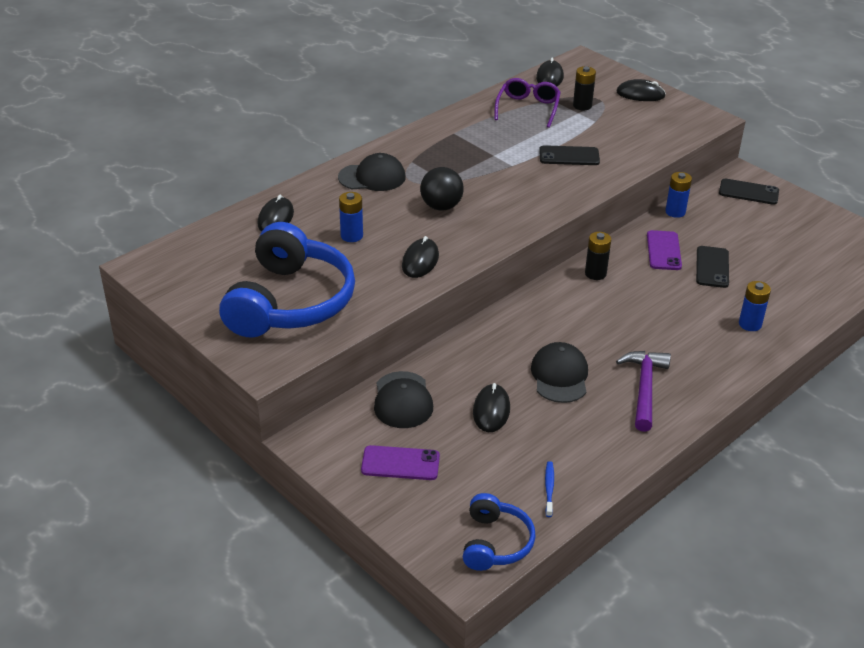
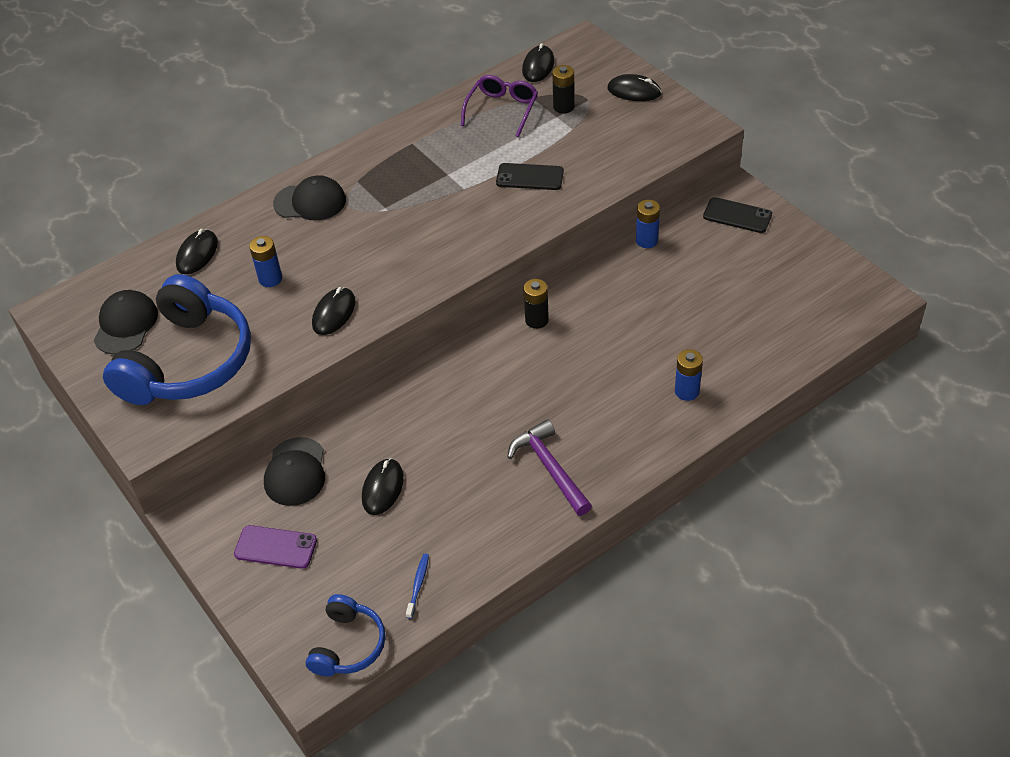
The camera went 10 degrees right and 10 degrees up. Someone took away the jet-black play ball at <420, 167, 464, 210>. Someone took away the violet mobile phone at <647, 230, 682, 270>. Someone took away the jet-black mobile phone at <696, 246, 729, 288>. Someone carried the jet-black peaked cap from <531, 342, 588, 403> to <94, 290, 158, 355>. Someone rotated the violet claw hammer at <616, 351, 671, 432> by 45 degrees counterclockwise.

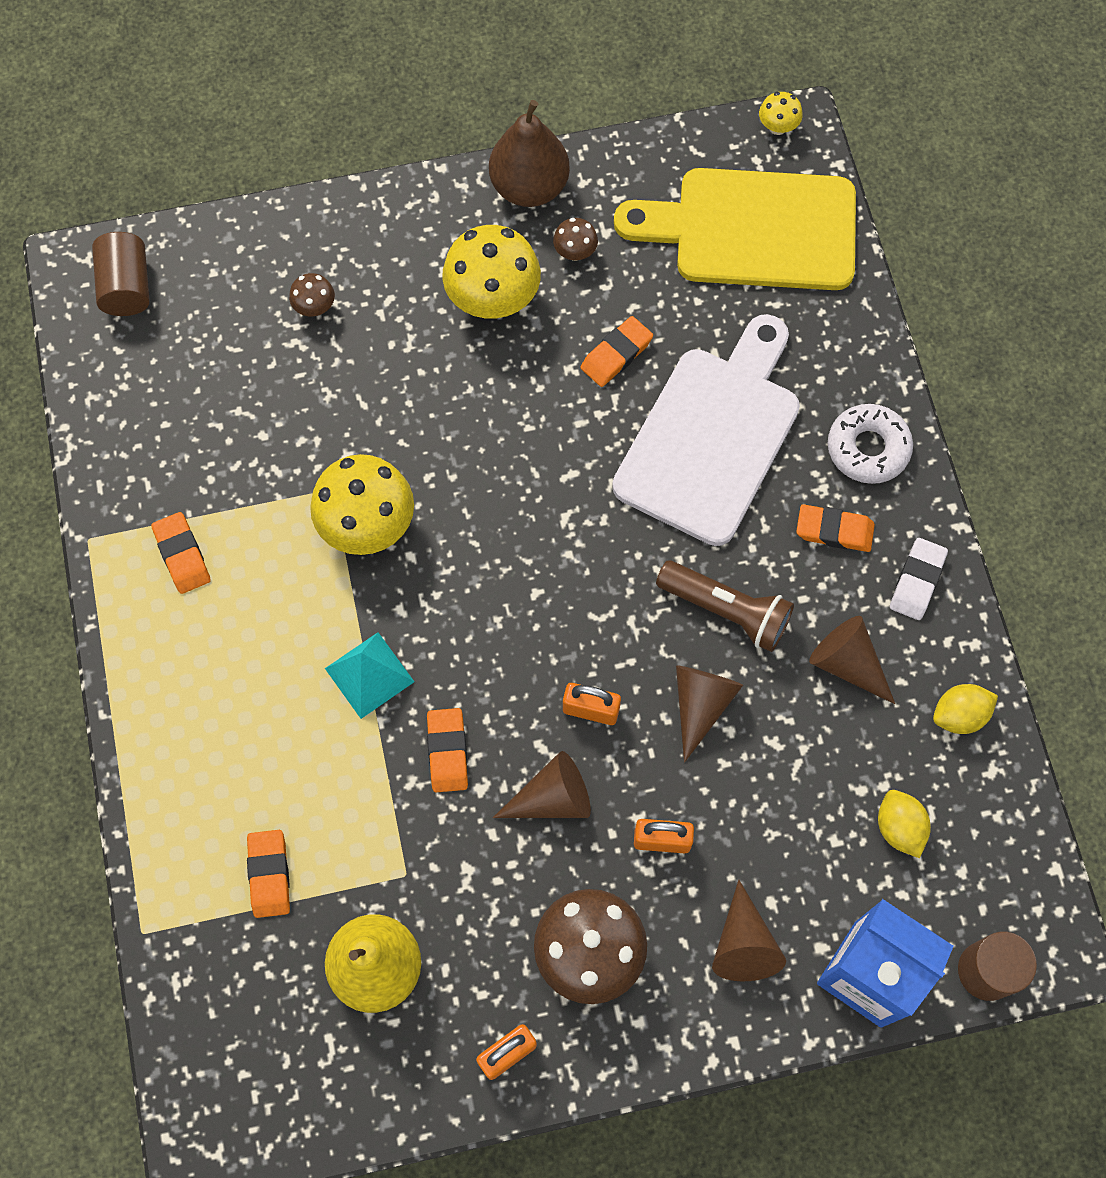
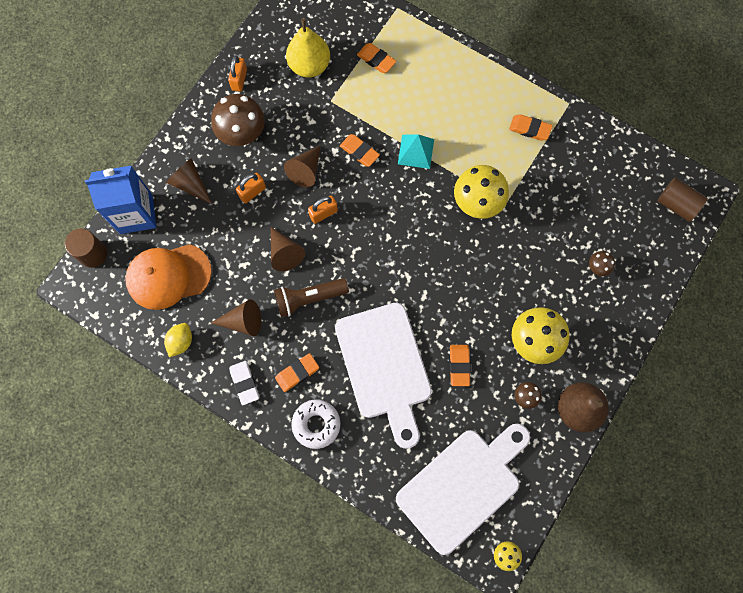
The camera went 135 degrees right and 5 degrees up. Someone swapped the golden citrus fruit at <878, 790, 931, 858> for the bright orange peaked cap at <125, 244, 212, 310>. Someone repainted the golden chopping board at <614, 168, 856, 290>, which became the snow-white chopping board at <396, 424, 530, 555>.

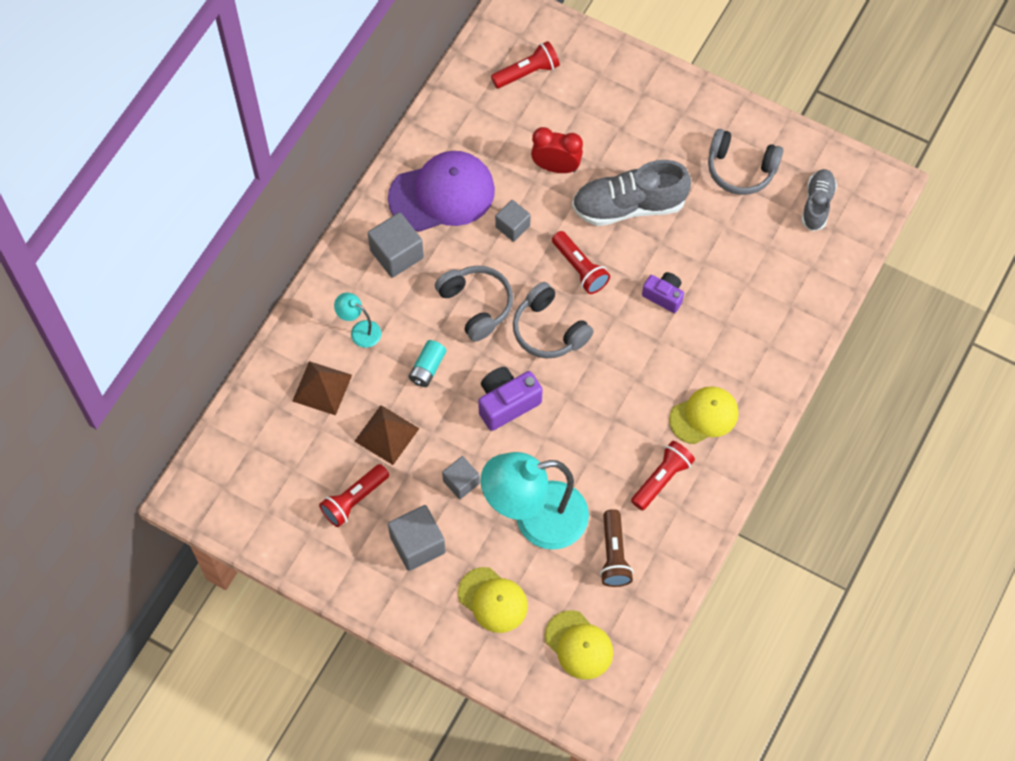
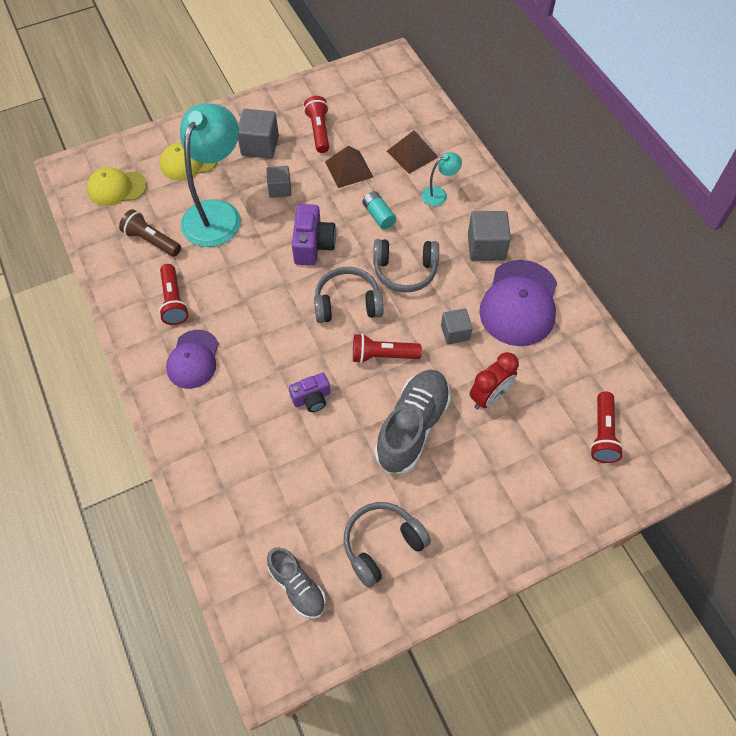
The camera went 125 degrees right and 5 degrees down. Someone repainted the golden peaked cap at <669, 386, 739, 444>, which became the violet peaked cap at <166, 330, 219, 389>.

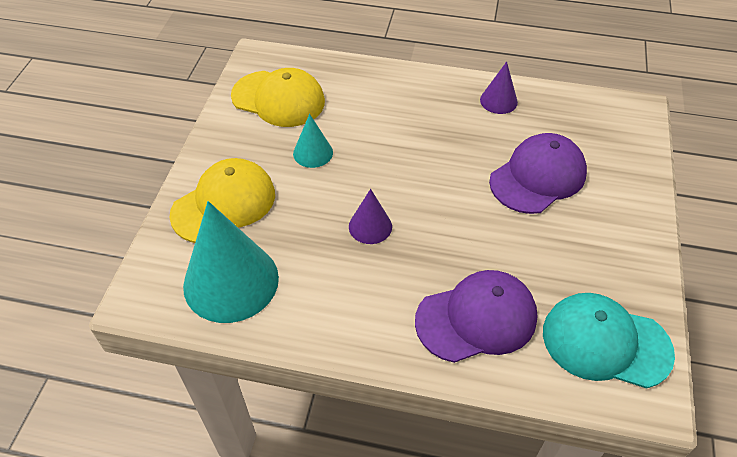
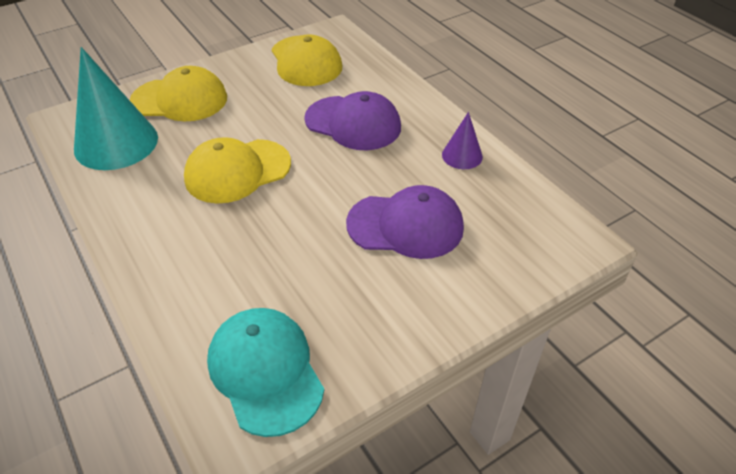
The camera went 45 degrees right and 5 degrees down. Someone took away the aqua solid cone at <293, 114, 333, 168>. Someone carried the violet peaked cap from <415, 270, 537, 363> to <304, 91, 401, 150>. Someone swapped the violet solid cone at <349, 189, 392, 244> for the golden peaked cap at <184, 137, 291, 204>.

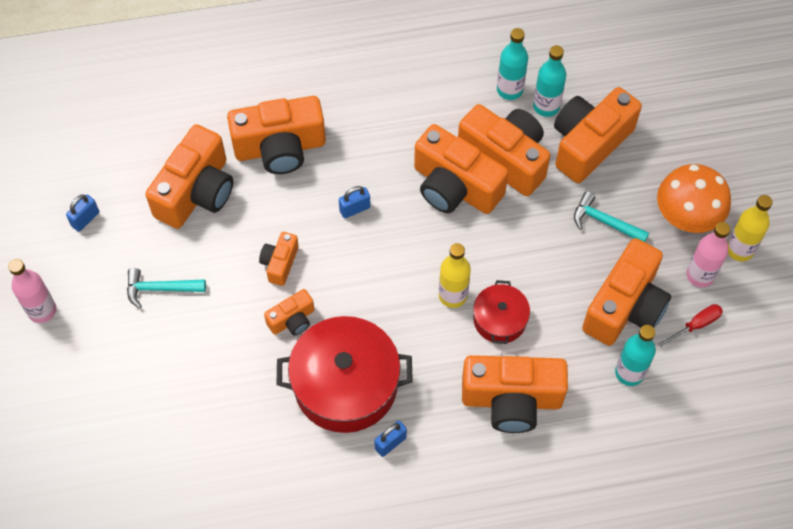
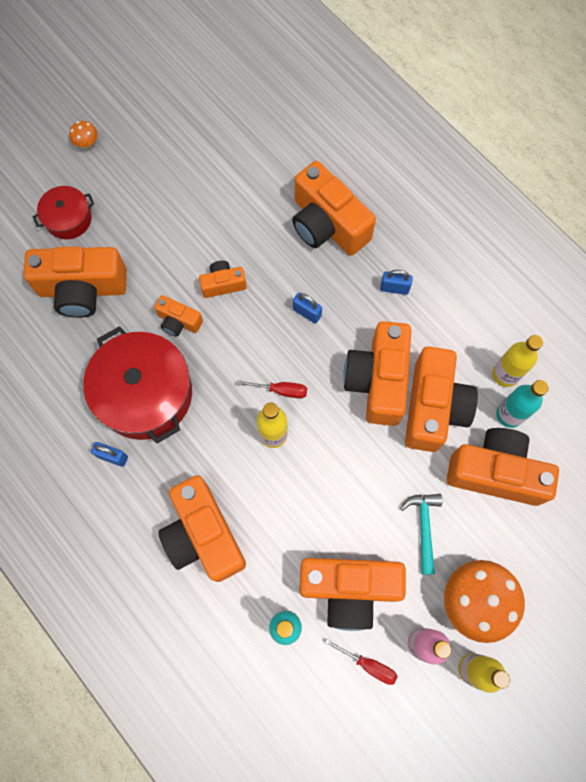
The camera went 60 degrees right and 10 degrees up. Someone took away the aqua claw hammer at <127, 268, 206, 308>. Someone put down the crimson flat screwdriver at <237, 380, 307, 399>. Someone carried the royal blue lock from <66, 195, 99, 232> to <380, 270, 413, 295>. Someone carried the bright orange camera from <145, 124, 233, 229> to <23, 246, 127, 318>. Someone carried the crimson cooking pot from <473, 280, 530, 344> to <32, 186, 94, 239>. Someone swapped the pink drink bottle at <8, 259, 56, 323> for the bright orange toadstool at <69, 121, 98, 149>. Someone repainted the aqua drink bottle at <497, 28, 528, 100>, which became the golden drink bottle at <492, 335, 543, 387>.

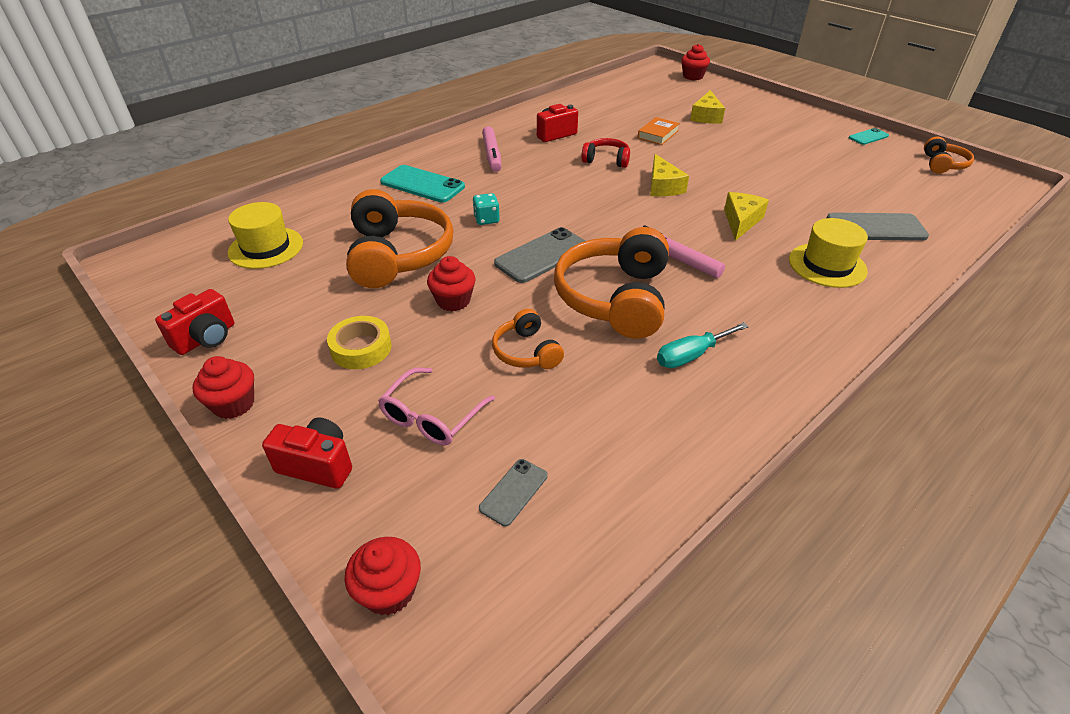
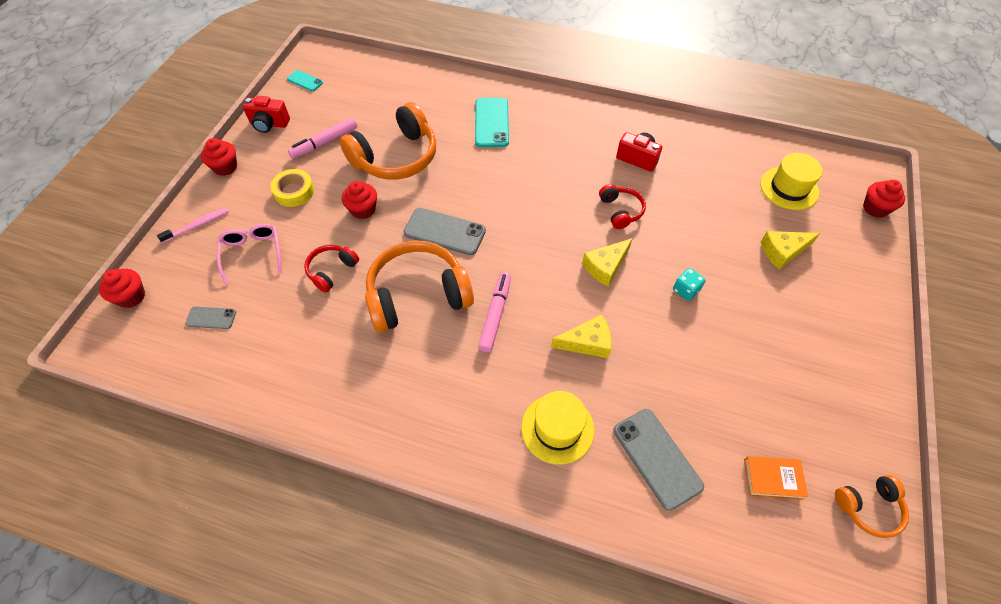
The camera went 60 degrees right and 15 degrees up. Someone took away the aqua flat screwdriver at <657, 322, 749, 368>. Someone carried the golden tall hat from <228, 202, 303, 269> to <760, 153, 823, 210>. Someone carried the aqua dice from <473, 193, 500, 225> to <673, 268, 706, 301>. Someone carried the pink felt pen from <482, 126, 501, 172> to <288, 117, 357, 159>. Someone carried the bright orange hardback from <638, 117, 680, 145> to <744, 456, 808, 500>. Someone carried the aqua mobile phone from <849, 128, 889, 145> to <287, 70, 323, 91>. Someone swapped the crimson camera at <262, 417, 352, 489> for the pink dental brush at <157, 207, 229, 243>. Someone repainted the bright orange over-ear headphones at <492, 309, 564, 369>, which became the crimson over-ear headphones at <304, 245, 359, 293>. Someone rotated the pink spectacles at <378, 368, 495, 446> by 75 degrees clockwise.

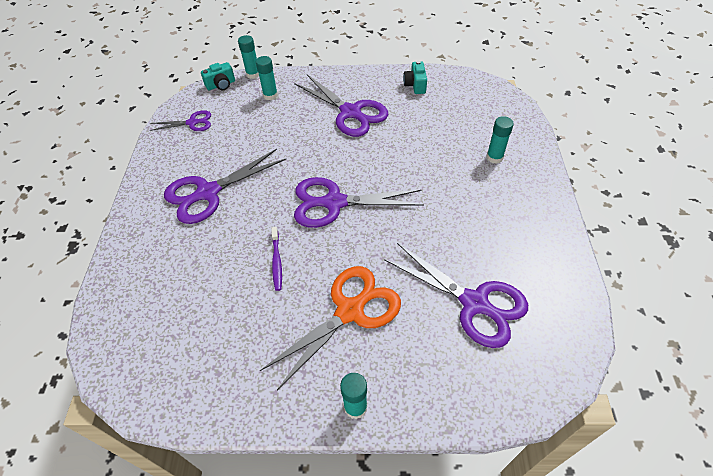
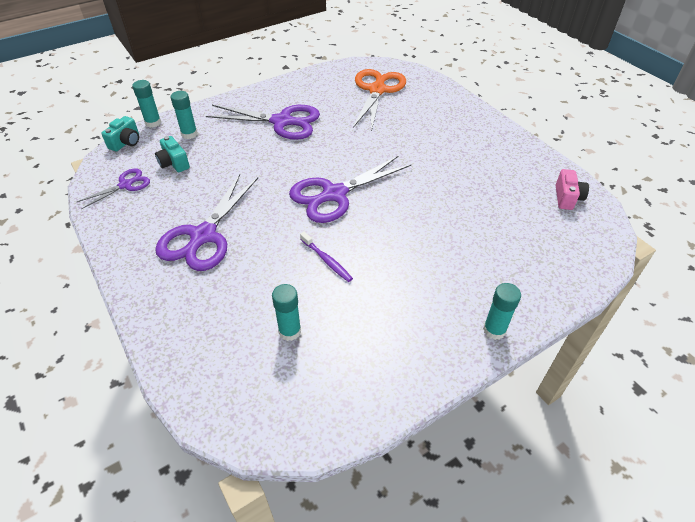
The camera went 35 degrees left and 5 degrees down. Someone took away the violet scissors at <384, 243, 528, 348>. Someone put down the pink camera at <556, 169, 589, 210>. Someone carried the bright orange scissors from <260, 266, 401, 390> to <353, 69, 406, 132>. Someone carried the aqua camera from <403, 61, 427, 94> to <155, 136, 190, 172>. Someone carried the aqua glue stick from <486, 116, 514, 164> to <272, 284, 301, 341>.

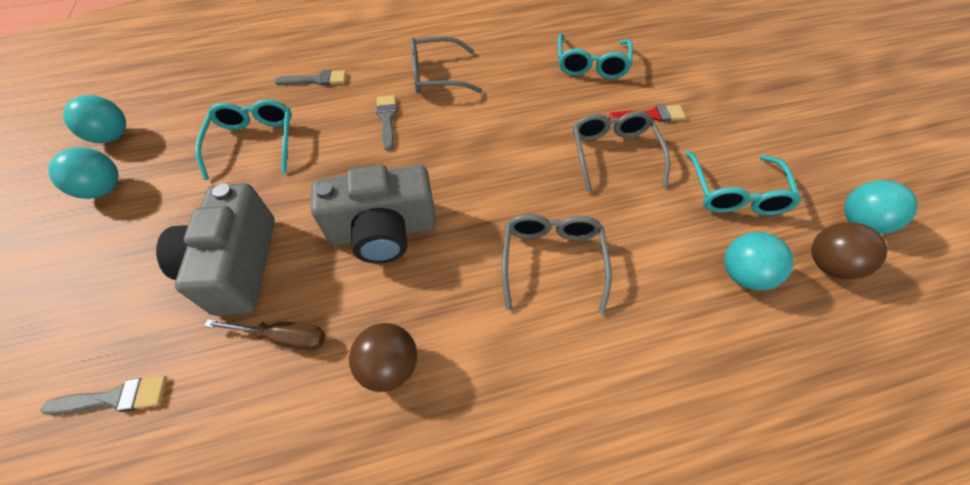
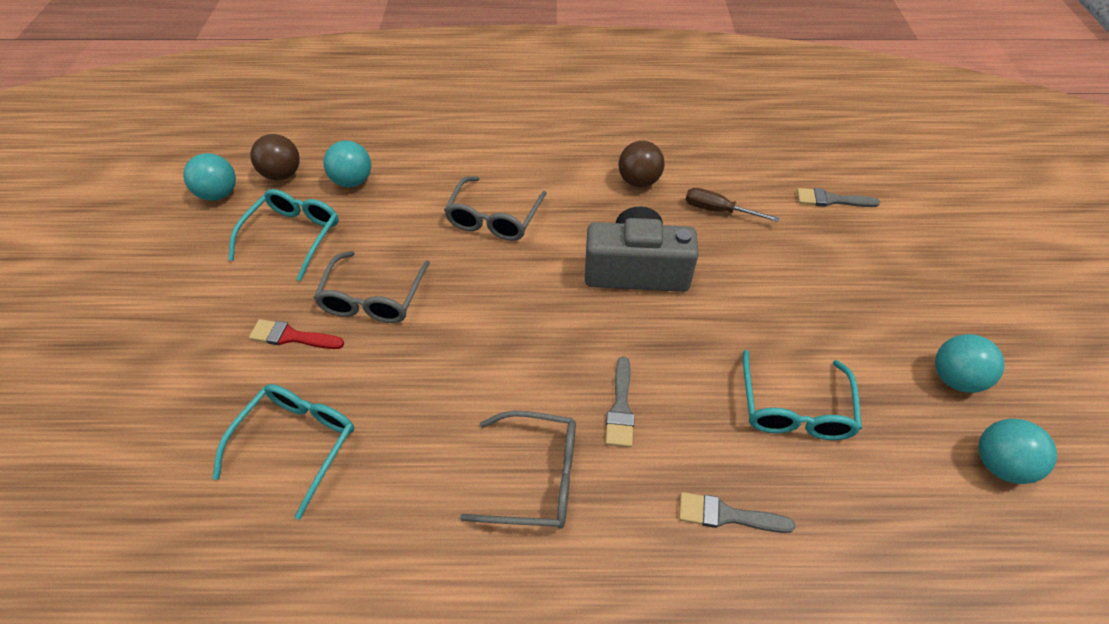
The camera went 165 degrees left and 5 degrees down. Someone took away the ash-grey camera at <156, 183, 275, 316>.

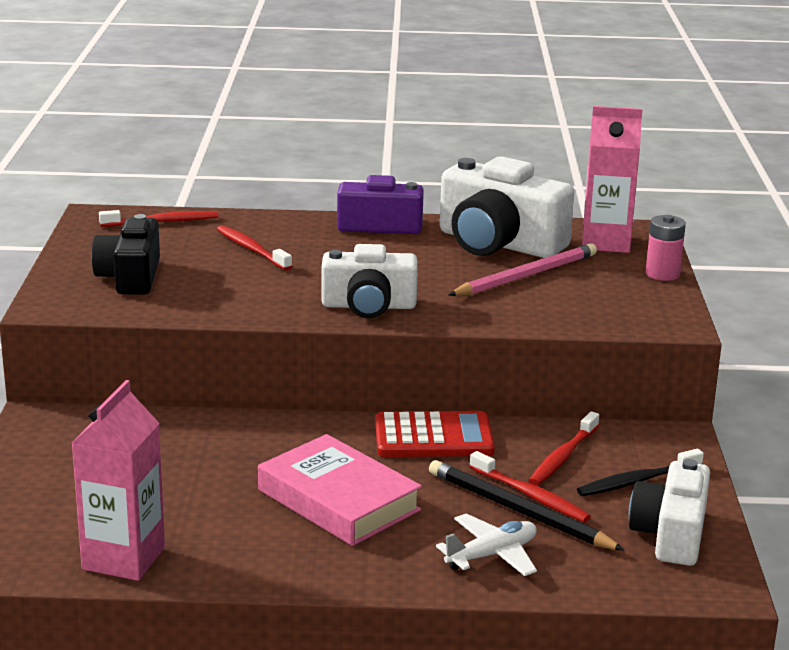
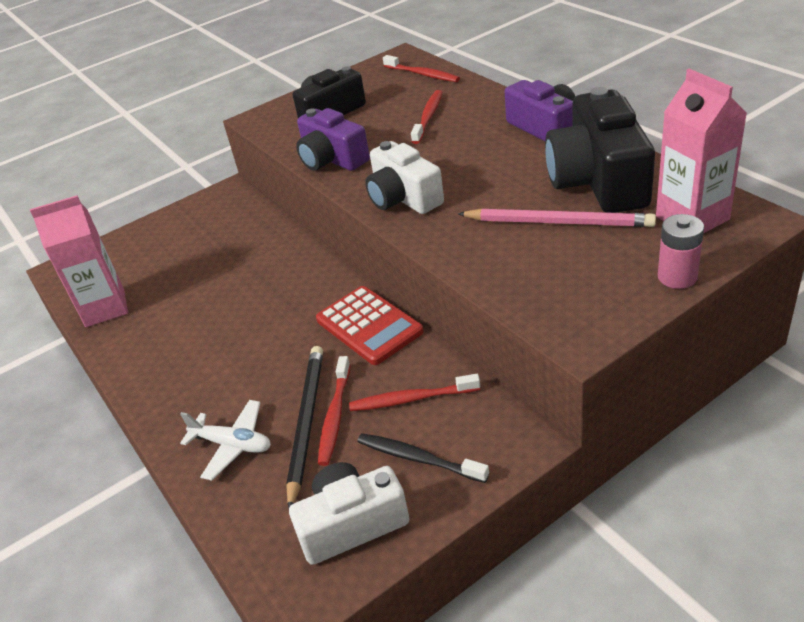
The camera went 60 degrees right and 15 degrees up. Someone took away the pink hardback at <258, 434, 422, 546>. Someone put down the violet camera at <296, 108, 370, 171>. Someone repainted the snow-white camera at <440, 156, 574, 258>, which became the jet-black camera at <545, 87, 655, 213>.

